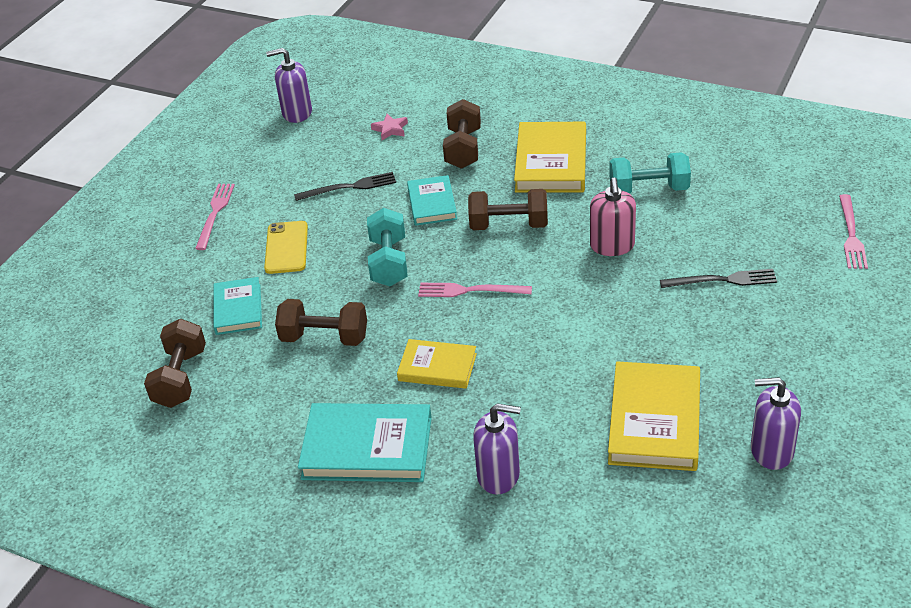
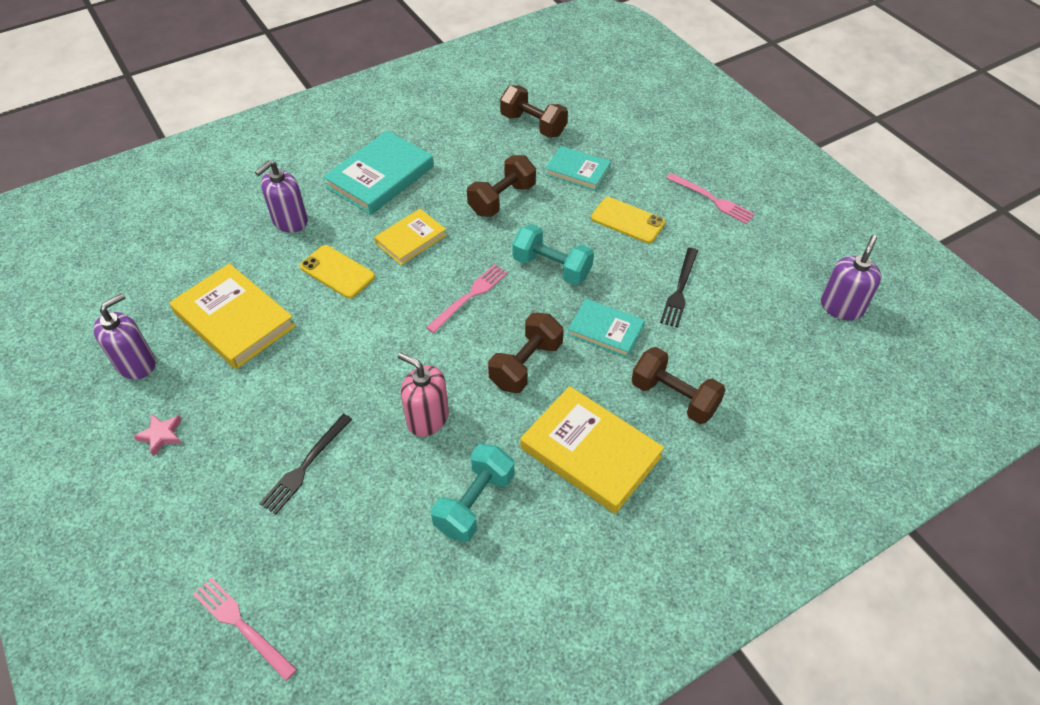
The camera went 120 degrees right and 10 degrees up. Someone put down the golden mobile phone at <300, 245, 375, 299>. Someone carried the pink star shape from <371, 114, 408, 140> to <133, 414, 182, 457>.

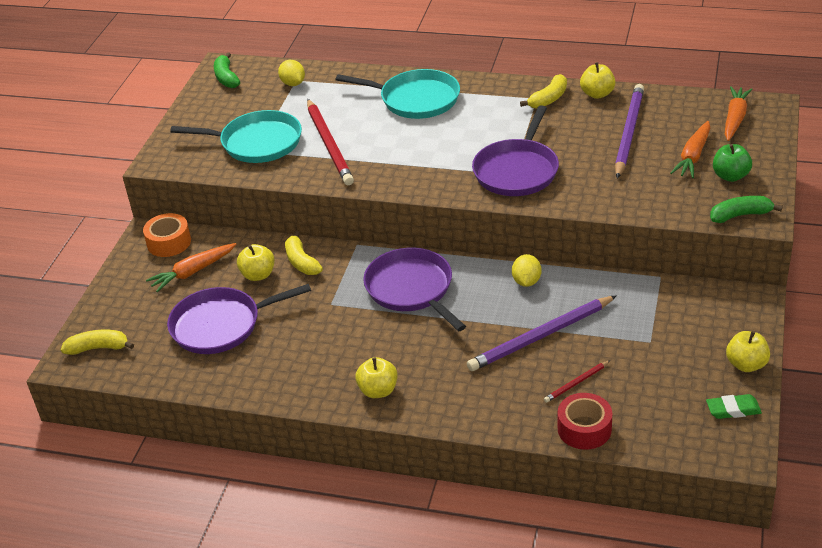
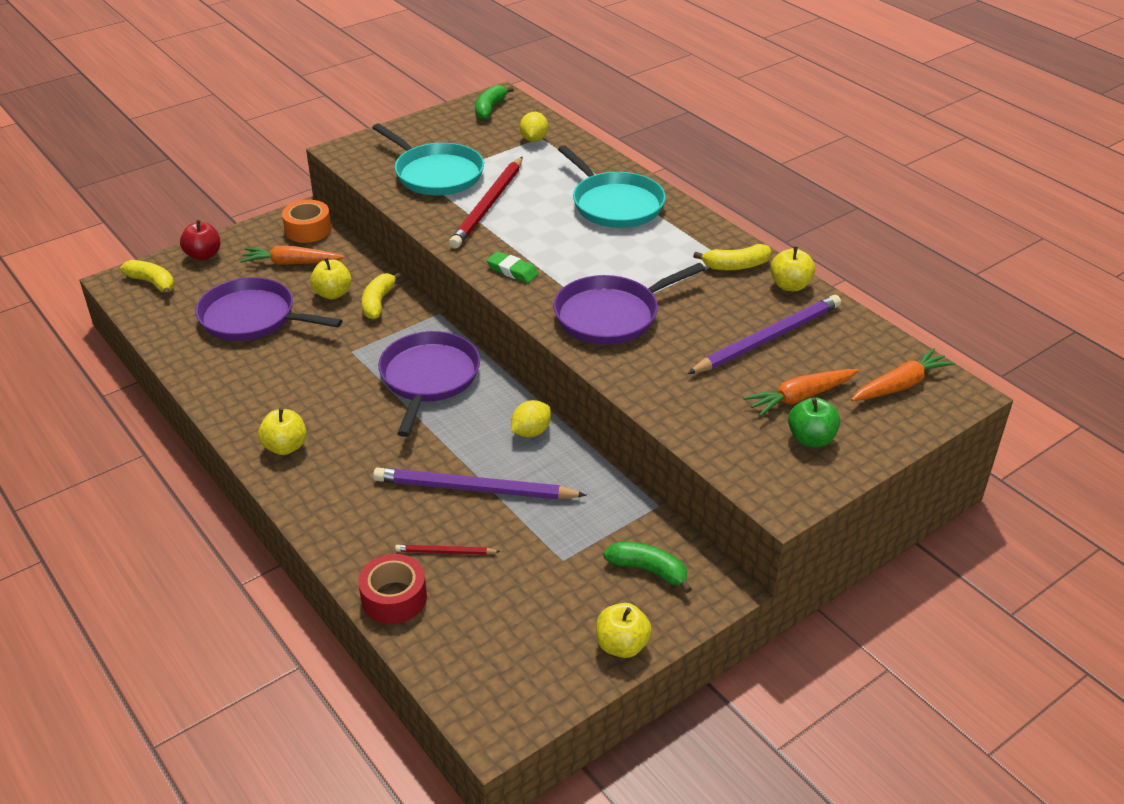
The camera went 35 degrees right and 0 degrees up. Someone put down the crimson apple at <180, 220, 220, 260>. Someone carried the green eraser from <706, 394, 762, 419> to <487, 251, 539, 283>. Someone carried the green toy banana from <710, 196, 783, 223> to <603, 542, 692, 593>.

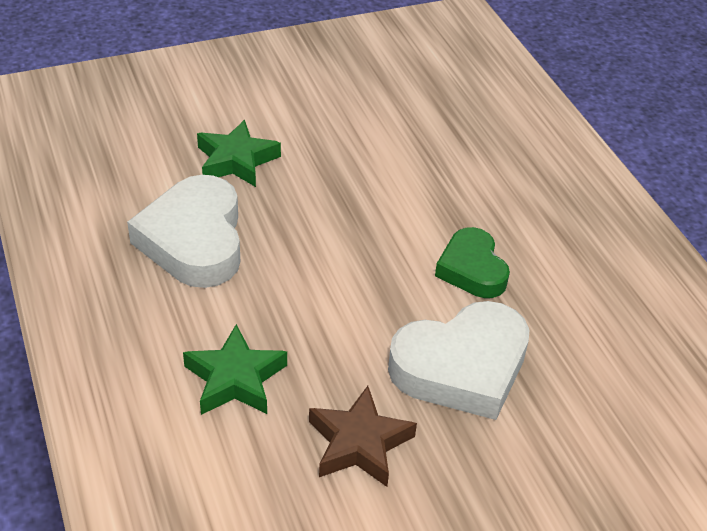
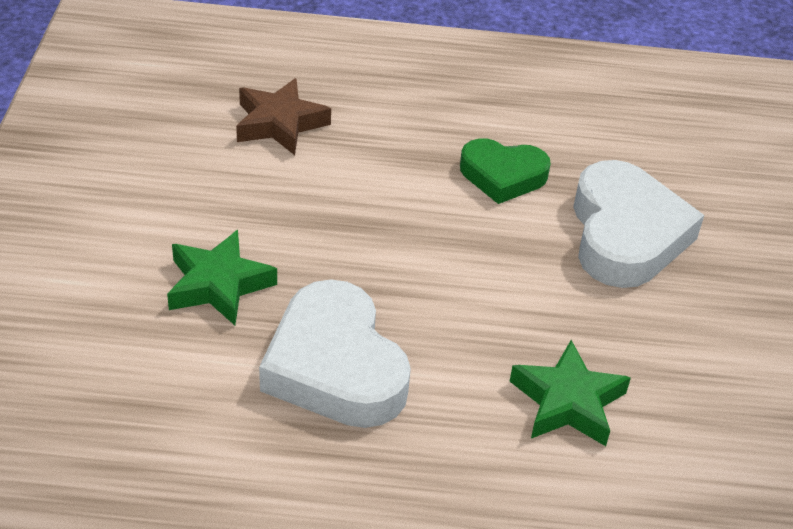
The camera went 65 degrees left and 0 degrees up. Someone carried the russet star shape from <309, 386, 417, 487> to <236, 78, 331, 155>. Someone rotated the snow-white heart shape at <127, 175, 240, 288> by 45 degrees clockwise.

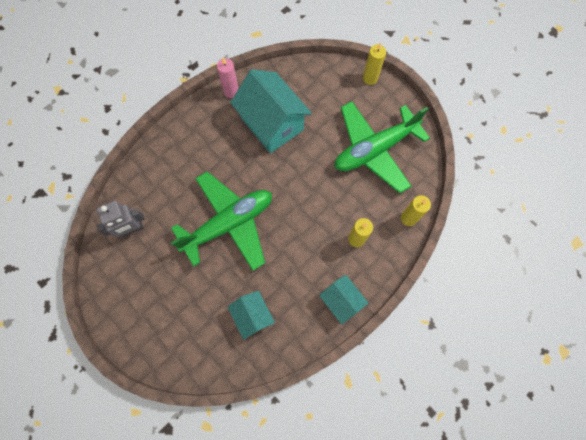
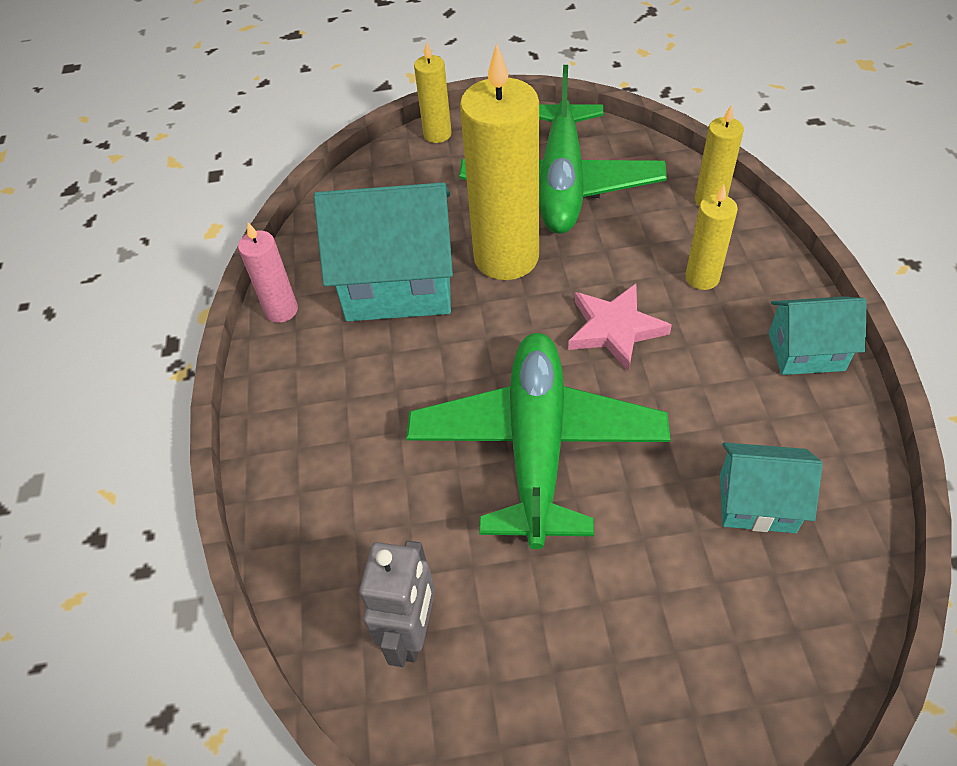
The camera went 50 degrees left and 20 degrees down. Someone put down the golden pillar candle at <460, 43, 539, 280>. Someone put down the pink star shape at <568, 284, 672, 372>.

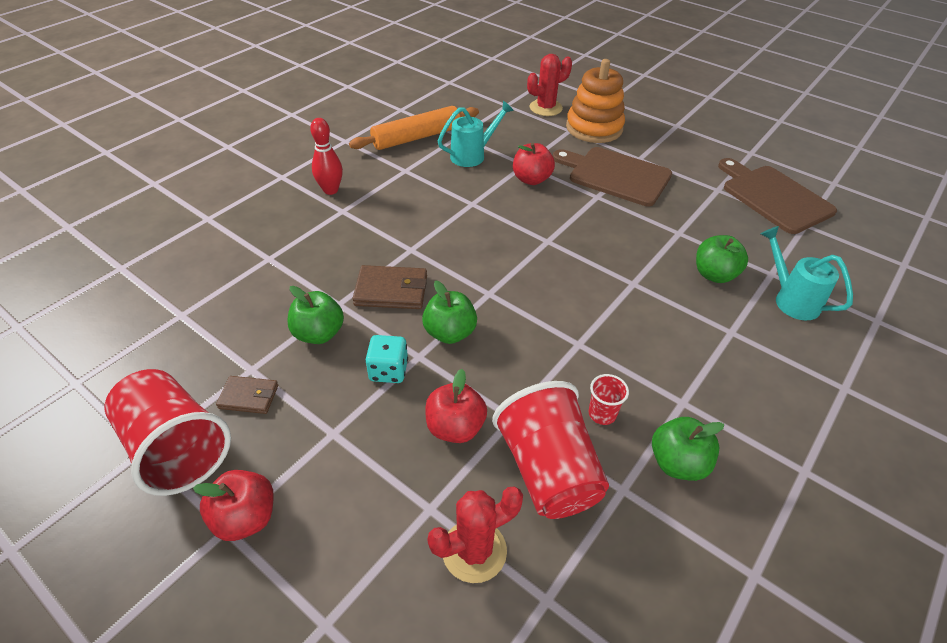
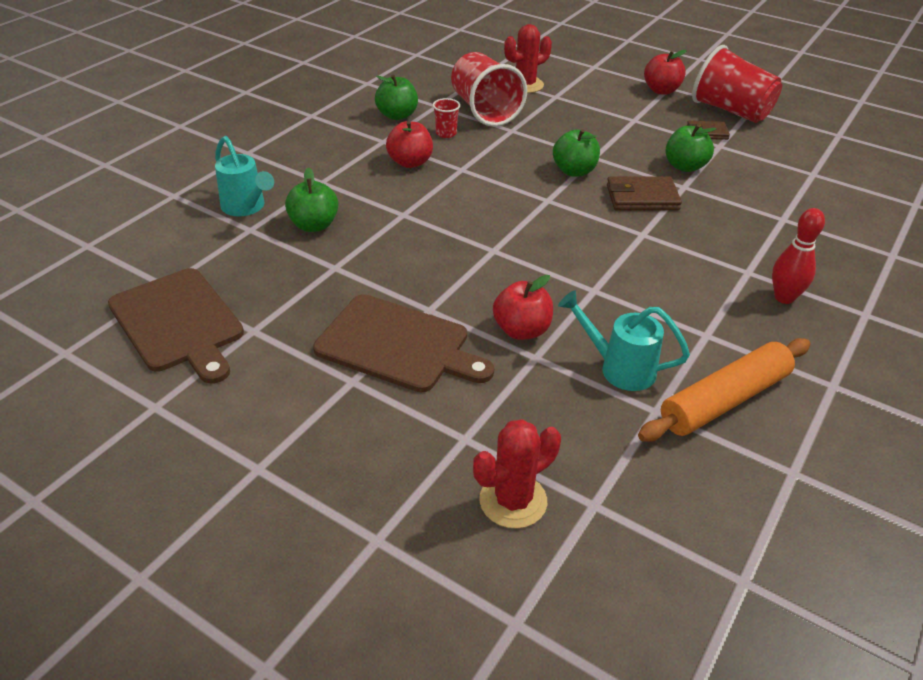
The camera went 175 degrees right and 5 degrees down. Someone took away the aqua dice at <365, 335, 408, 383>. Someone took away the bright orange stacking toy at <566, 59, 625, 143>. Someone carried the crimson apple from <425, 369, 487, 443> to <386, 121, 433, 168>. Someone rotated the aqua watering pot at <438, 101, 514, 167> by 60 degrees clockwise.

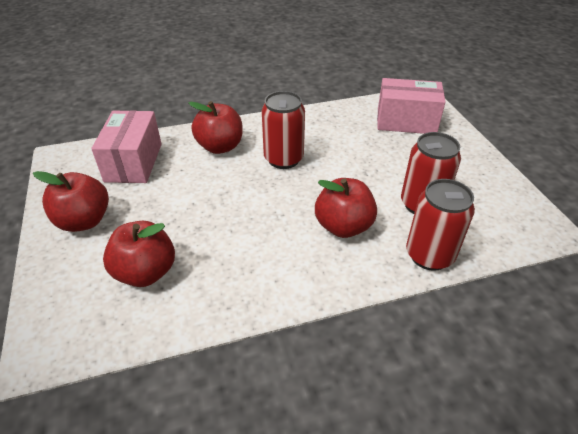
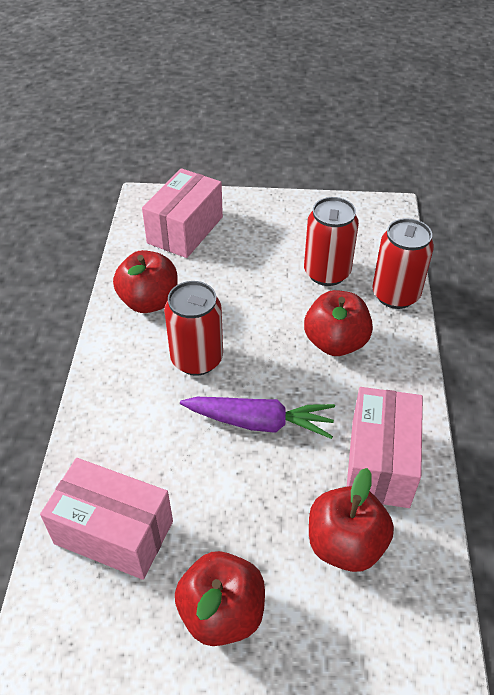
The camera went 70 degrees left and 5 degrees up. Someone put down the violet toy carrot at <180, 397, 335, 439>. Someone put down the pink package at <347, 387, 423, 508>. Someone carried the crimson apple from <189, 101, 243, 154> to <113, 250, 178, 313>.

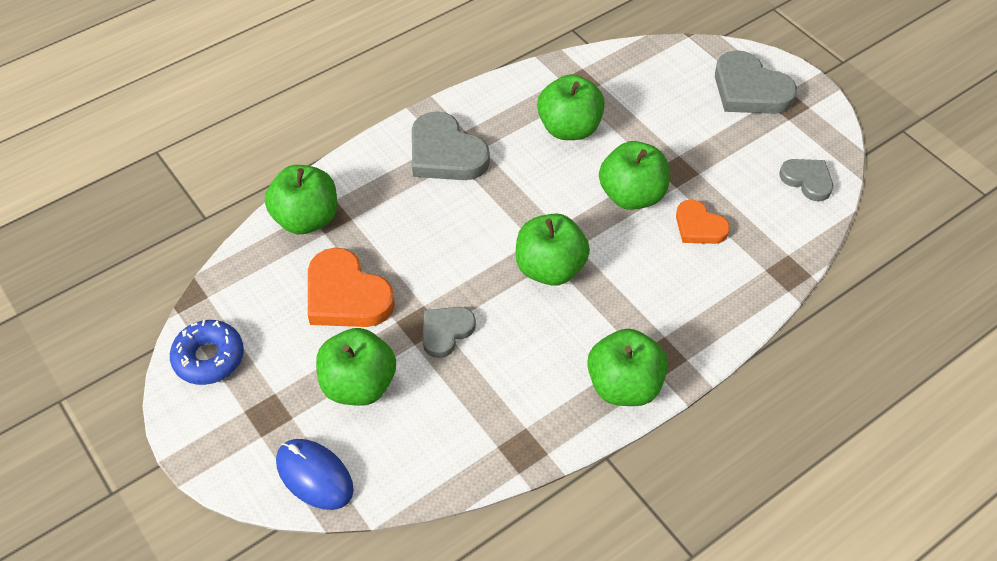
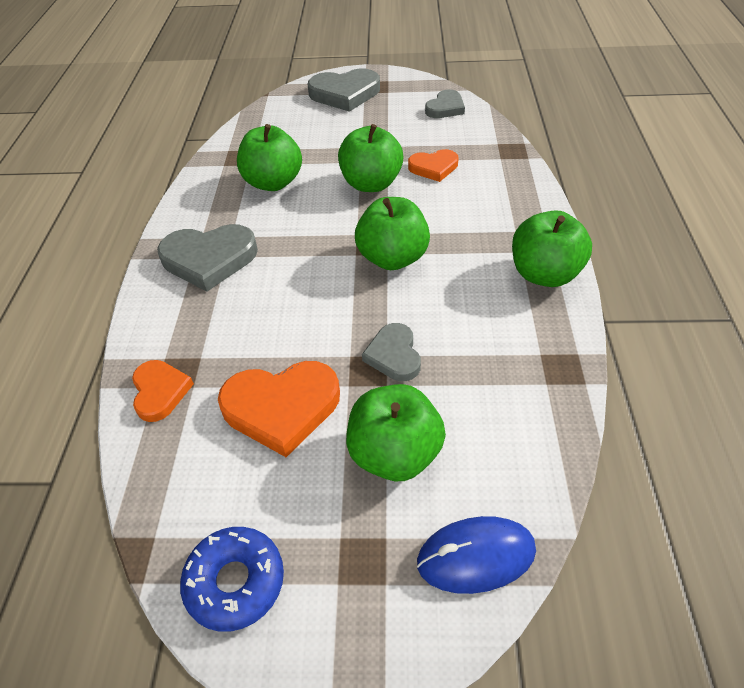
The camera went 50 degrees left and 5 degrees down. Someone swapped the green apple at <265, 165, 337, 234> for the bright orange heart shape at <132, 360, 194, 422>. Someone rotated the ash-grey heart shape at <779, 159, 833, 201> by 135 degrees clockwise.

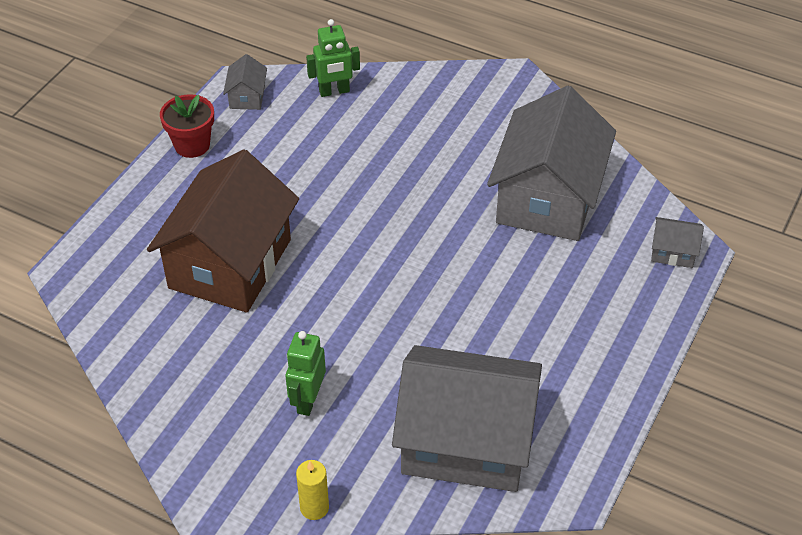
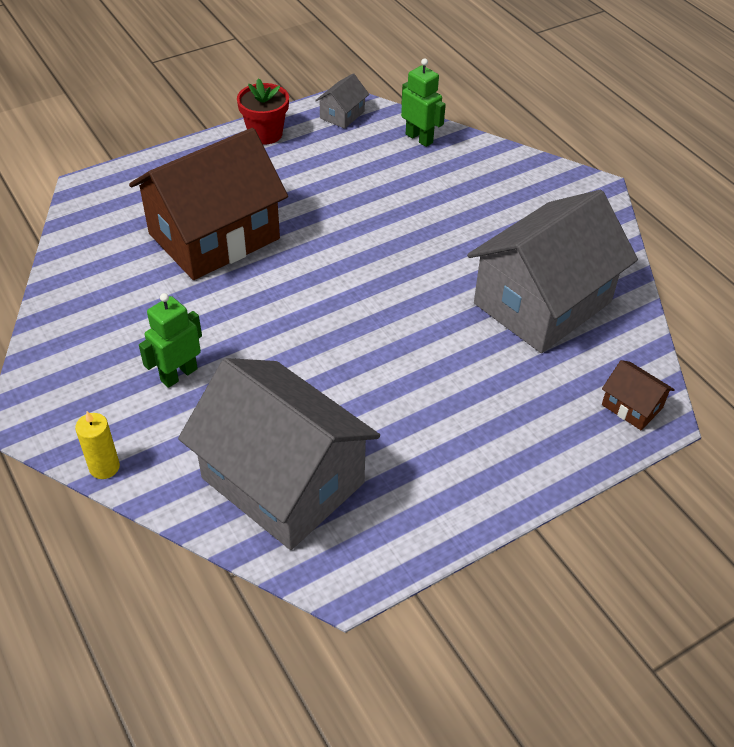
The camera went 30 degrees right and 0 degrees up. Someone repainted the ash-grey house at <651, 217, 704, 268>, which became the russet house at <602, 360, 675, 430>. Someone rotated the green robot at <306, 19, 360, 97> by 150 degrees counterclockwise.

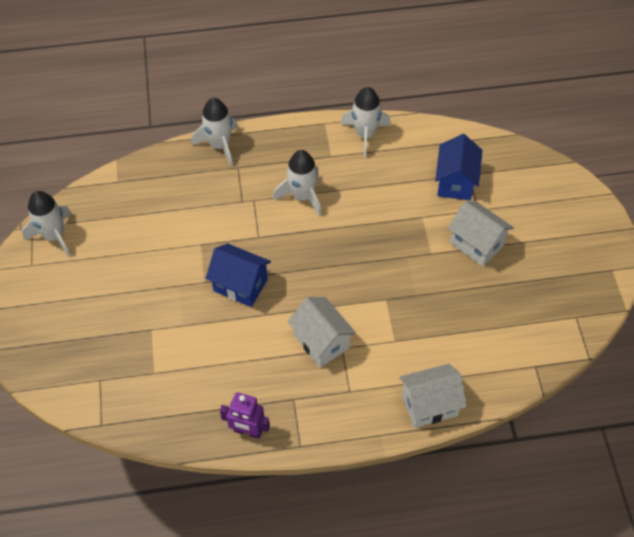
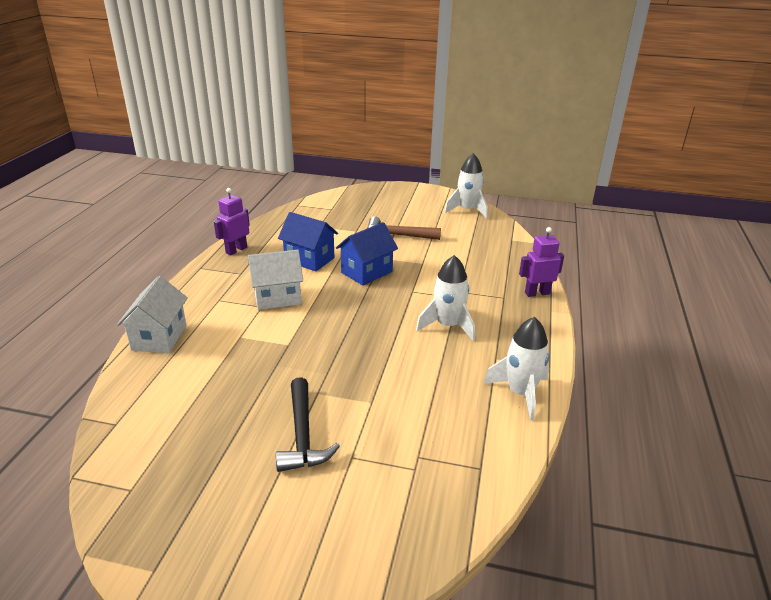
The camera went 110 degrees right and 25 degrees down. Someone put down the russet claw hammer at <368, 216, 441, 240>. Someone carried the royal blue house from <435, 134, 483, 200> to <278, 212, 338, 271>. Someone swapped the snow-white rocket at <191, 98, 238, 166> for the violet robot at <519, 227, 564, 297>. Someone swapped the snow-white house at <448, 201, 514, 267> for the jet-black claw hammer at <276, 377, 340, 472>.

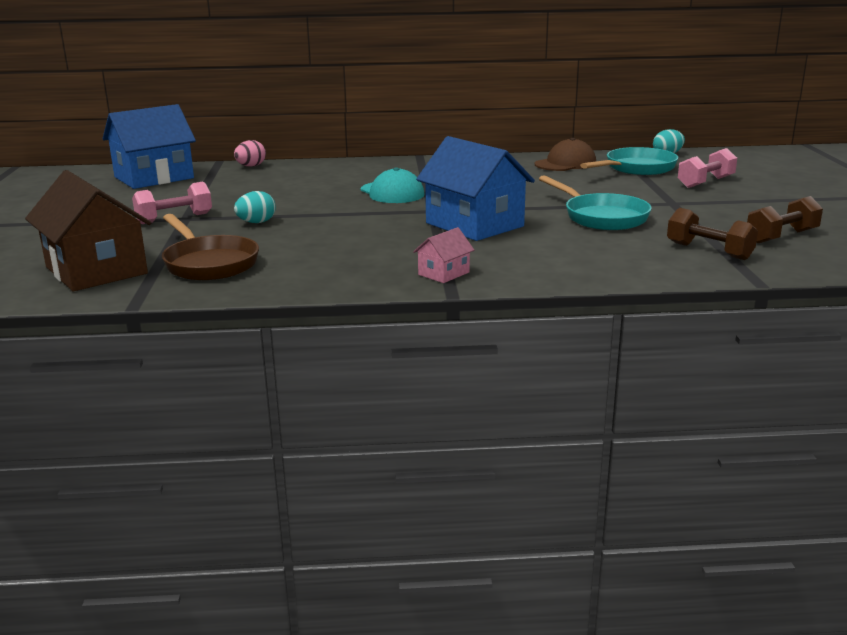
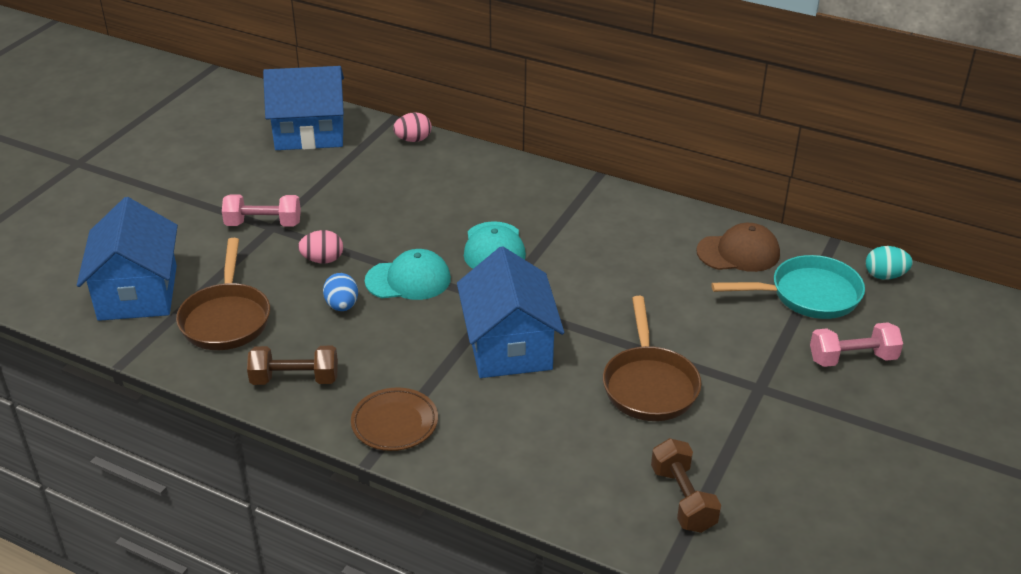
The camera went 30 degrees right and 15 degrees up. Someone put down the royal blue egg at <323, 273, 358, 311>. Someone put down the aqua peaked cap at <365, 249, 451, 300>. Someone carried the russet hand weight from <747, 196, 823, 243> to <247, 346, 338, 385>. Someone swapped the pink house at <413, 227, 474, 283> for the russet plate at <351, 387, 438, 451>. Someone repainted the russet house at <25, 170, 151, 291>, which became the royal blue house at <77, 197, 178, 321>. Someone repainted the aqua egg at <234, 191, 276, 223>, which became the pink egg at <298, 230, 343, 263>. Someone repainted the aqua frying pan at <539, 175, 652, 230>, which became the russet frying pan at <603, 296, 702, 421>.

